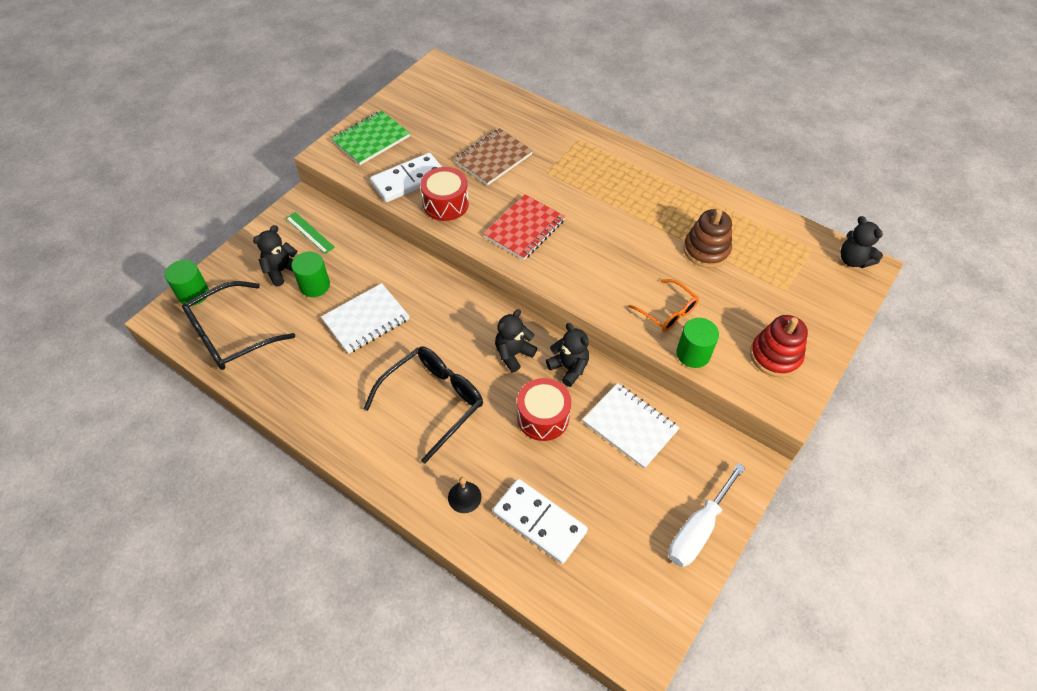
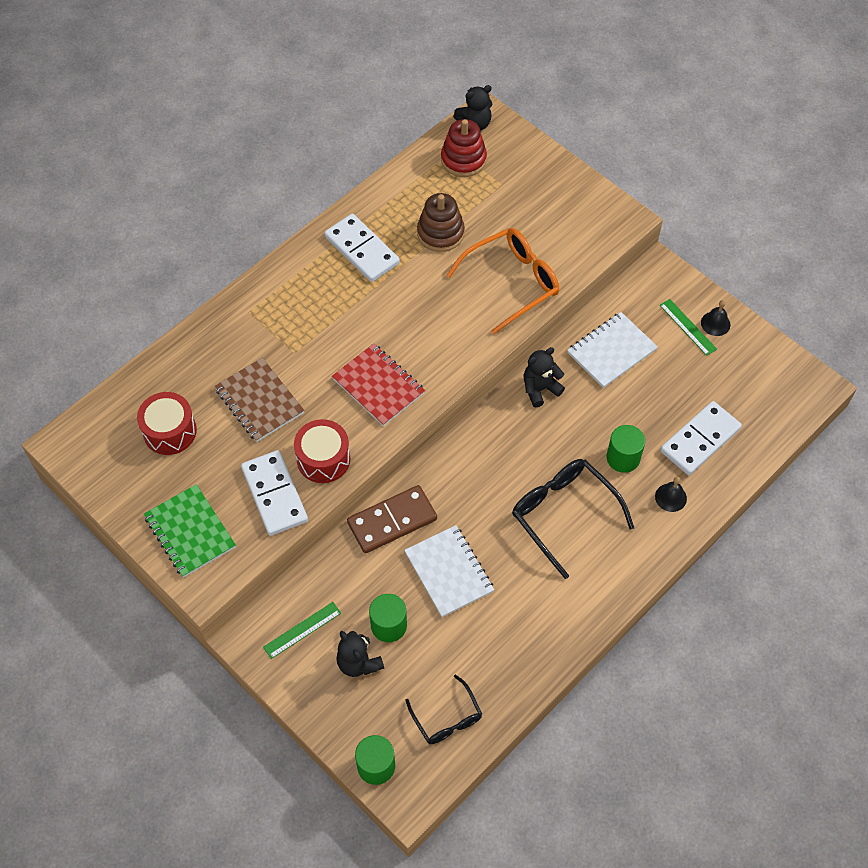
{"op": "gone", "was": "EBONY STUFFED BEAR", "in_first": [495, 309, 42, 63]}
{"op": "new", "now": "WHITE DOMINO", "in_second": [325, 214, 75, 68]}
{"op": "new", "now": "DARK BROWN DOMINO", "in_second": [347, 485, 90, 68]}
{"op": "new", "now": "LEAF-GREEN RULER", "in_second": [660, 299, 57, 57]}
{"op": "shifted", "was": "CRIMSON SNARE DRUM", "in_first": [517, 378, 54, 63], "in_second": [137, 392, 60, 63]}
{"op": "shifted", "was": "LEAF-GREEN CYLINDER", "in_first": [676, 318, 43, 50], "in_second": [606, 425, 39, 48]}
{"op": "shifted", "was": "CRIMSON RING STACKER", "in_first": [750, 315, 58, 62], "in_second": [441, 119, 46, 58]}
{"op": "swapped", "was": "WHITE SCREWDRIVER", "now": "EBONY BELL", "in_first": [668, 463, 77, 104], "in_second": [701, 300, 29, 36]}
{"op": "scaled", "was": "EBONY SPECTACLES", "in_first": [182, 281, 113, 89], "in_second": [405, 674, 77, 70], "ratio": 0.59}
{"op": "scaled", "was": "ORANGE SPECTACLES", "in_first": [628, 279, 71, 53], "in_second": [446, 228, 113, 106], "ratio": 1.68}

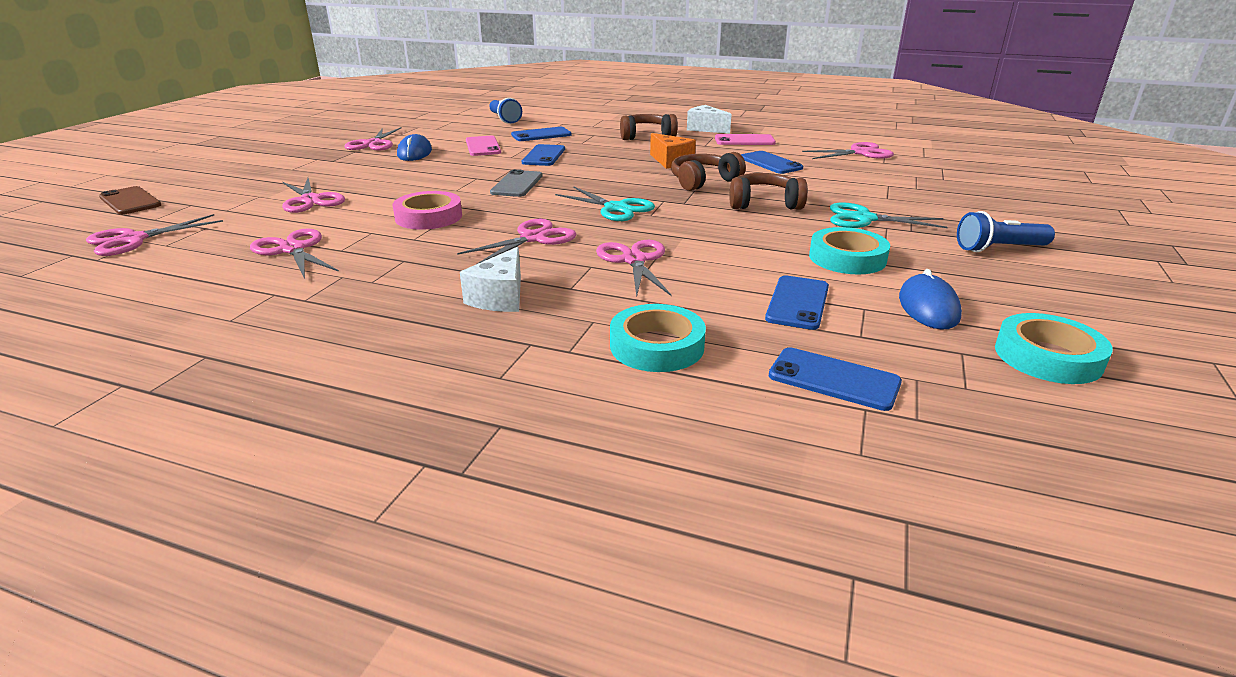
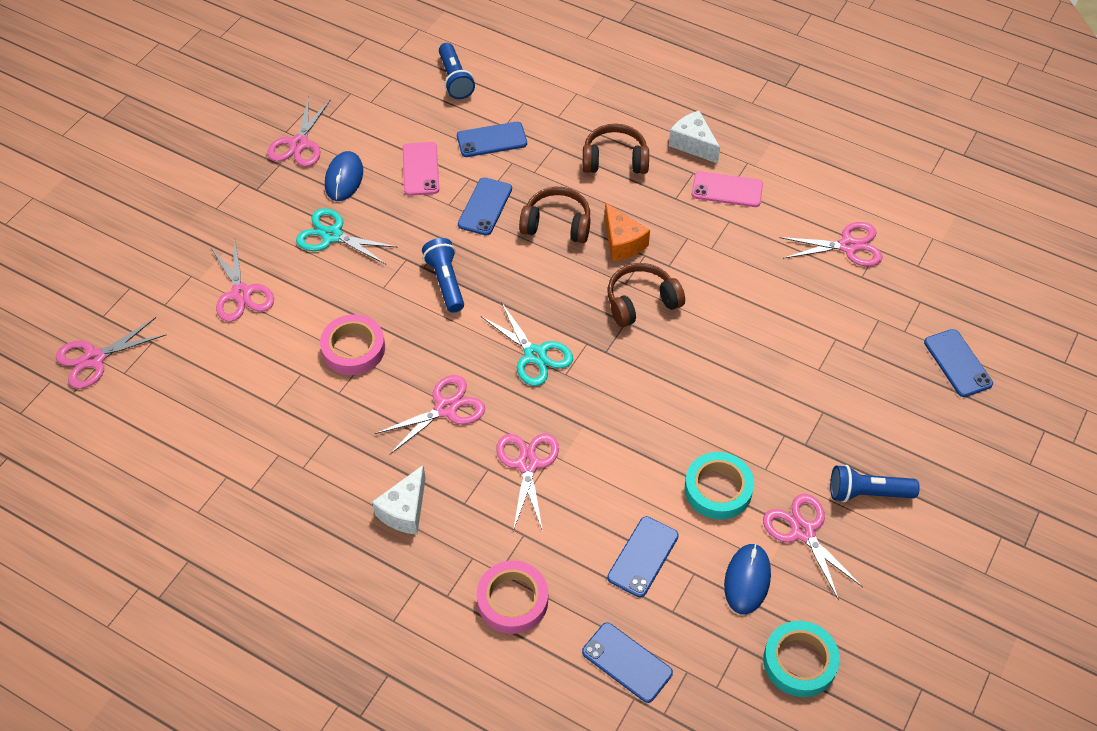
{"op": "gone", "was": "DARK BROWN PHONE", "in_first": [99, 186, 62, 29]}
{"op": "shifted", "was": "ROSE-PINK SCISSORS", "in_first": [250, 228, 89, 51], "in_second": [763, 494, 100, 106]}
{"op": "shifted", "was": "DARK BROWN HEADSET", "in_first": [730, 173, 78, 37], "in_second": [519, 187, 72, 56]}
{"op": "shifted", "was": "ROYAL BLUE PHONE", "in_first": [741, 151, 62, 23], "in_second": [924, 329, 69, 68]}
{"op": "shifted", "was": "TEAL SCISSORS", "in_first": [830, 203, 118, 25], "in_second": [296, 208, 101, 57]}
{"op": "swapped", "was": "ASH-GREY PHONE", "now": "ROYAL BLUE TORCH", "in_first": [490, 169, 53, 28], "in_second": [422, 238, 42, 75]}
{"op": "repainted", "was": "TEAL STICKY TAPE", "now": "ROSE-PINK STICKY TAPE", "in_first": [610, 304, 96, 68], "in_second": [477, 561, 71, 73]}

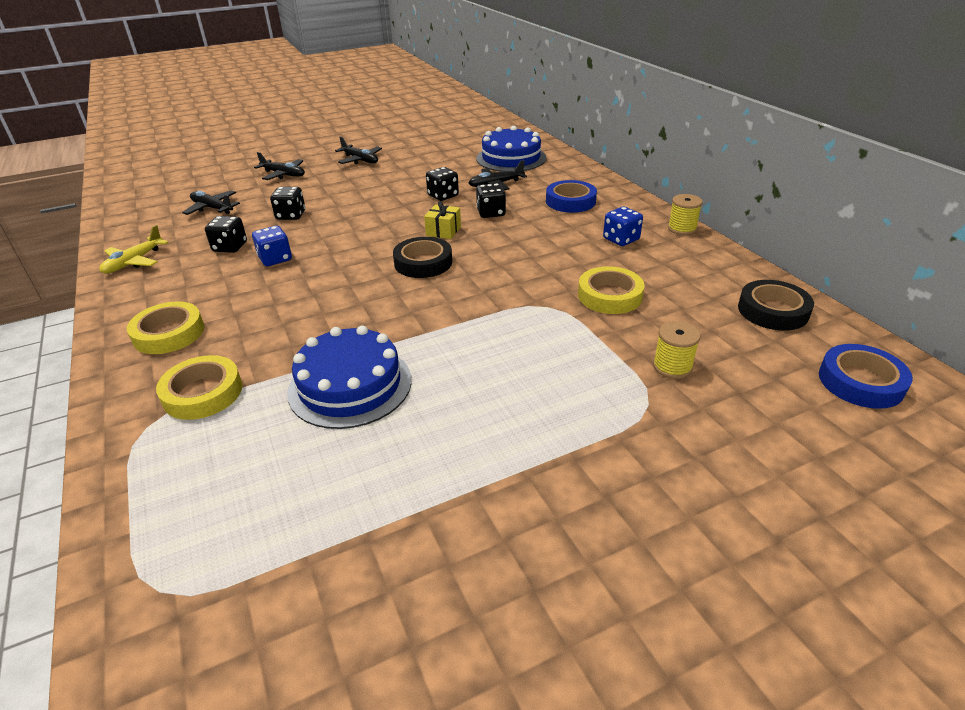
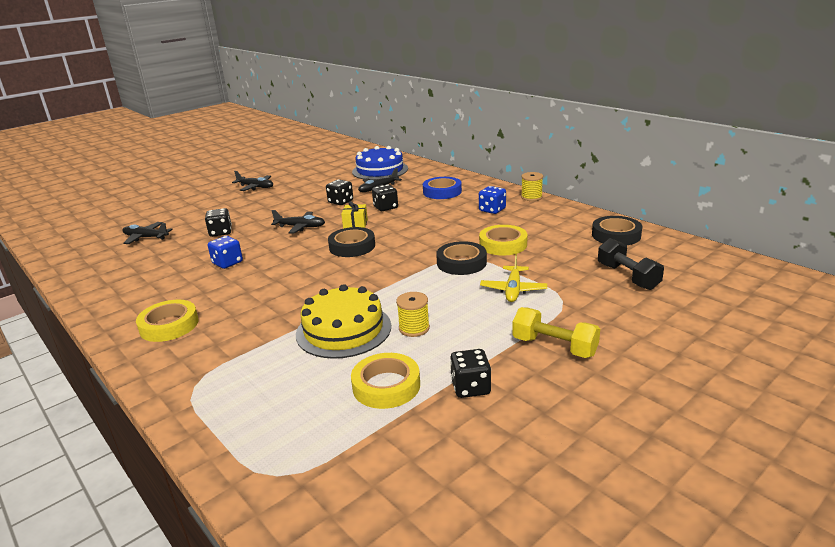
{"op": "gone", "was": "ROYAL BLUE STICKY TAPE", "in_first": [819, 344, 94, 65]}
{"op": "new", "now": "EBONY STICKY TAPE", "in_second": [436, 241, 51, 34]}
{"op": "new", "now": "GOLDEN FREE WEIGHT", "in_second": [512, 307, 88, 51]}
{"op": "new", "now": "EBONY FREE WEIGHT", "in_second": [598, 238, 66, 52]}
{"op": "shifted", "was": "GOLDEN AEROPLANE", "in_first": [99, 225, 70, 48], "in_second": [480, 254, 67, 48]}
{"op": "shifted", "was": "GOLDEN STICKY TAPE", "in_first": [156, 355, 86, 65], "in_second": [351, 353, 69, 56]}
{"op": "shifted", "was": "EBONY DICE", "in_first": [205, 216, 42, 37], "in_second": [450, 349, 41, 49]}
{"op": "shifted", "was": "EBONY AEROPLANE", "in_first": [254, 152, 51, 28], "in_second": [271, 210, 54, 24]}
{"op": "shifted", "was": "GOLDEN REEL OF THREAD", "in_first": [653, 321, 48, 58], "in_second": [396, 292, 34, 45]}
{"op": "repainted", "was": "ROYAL BLUE LAYER CAKE", "now": "GOLDEN LAYER CAKE", "in_first": [287, 326, 124, 103], "in_second": [296, 284, 95, 75]}

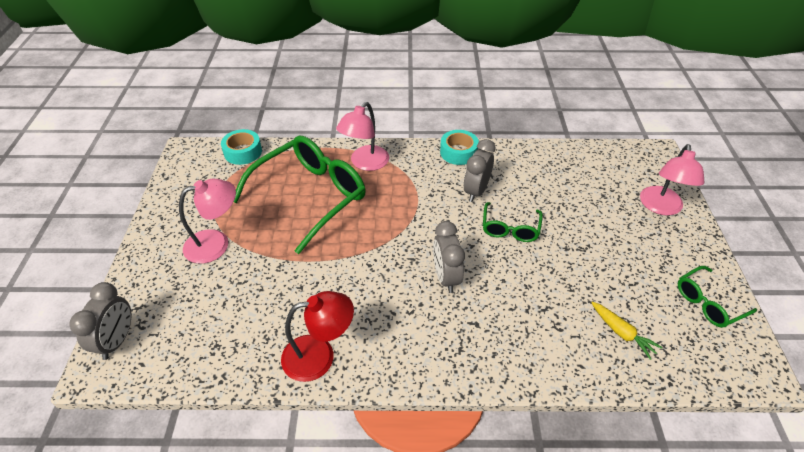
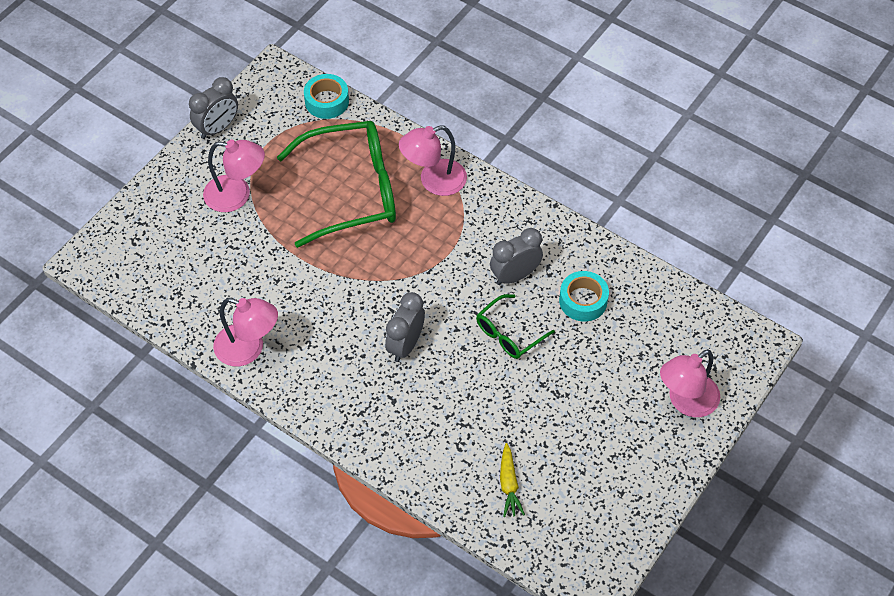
{"op": "gone", "was": "LEAF-GREEN SPECTACLES", "in_first": [678, 266, 79, 62]}
{"op": "shifted", "was": "ASH-GREY ALARM CLOCK", "in_first": [69, 282, 63, 78], "in_second": [189, 77, 49, 62]}
{"op": "shifted", "was": "TEAL STICKY TAPE", "in_first": [440, 130, 39, 35], "in_second": [559, 271, 50, 51]}
{"op": "repainted", "was": "CRIMSON READING LAMP", "now": "ROSE-PINK READING LAMP", "in_first": [281, 291, 73, 91], "in_second": [213, 298, 65, 68]}

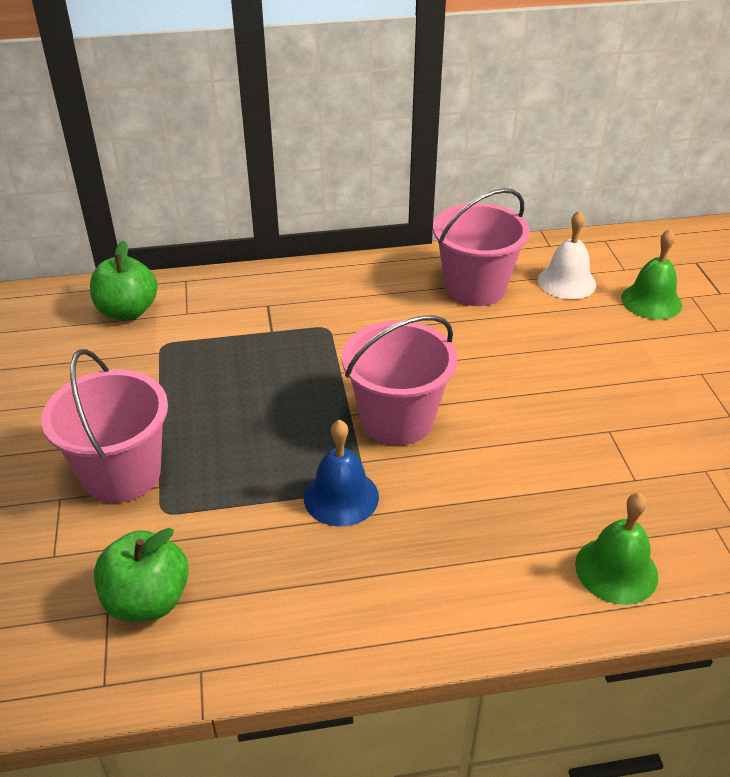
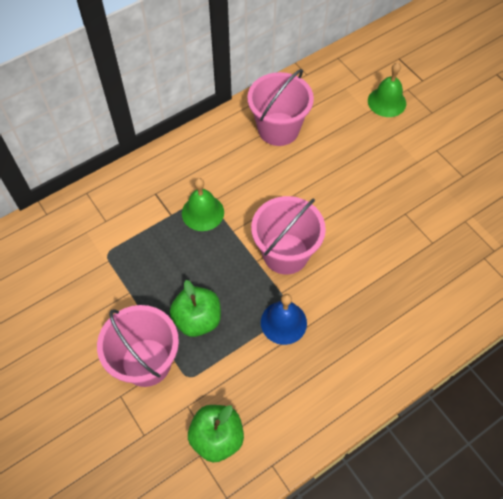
{"op": "gone", "was": "WHITE BELL", "in_first": [538, 210, 58, 89]}
{"op": "shifted", "was": "LEAF-GREEN APPLE FRUIT", "in_first": [90, 240, 67, 80], "in_second": [170, 280, 51, 57]}
{"op": "shifted", "was": "LEAF-GREEN BELL", "in_first": [575, 493, 83, 112], "in_second": [182, 178, 42, 53]}

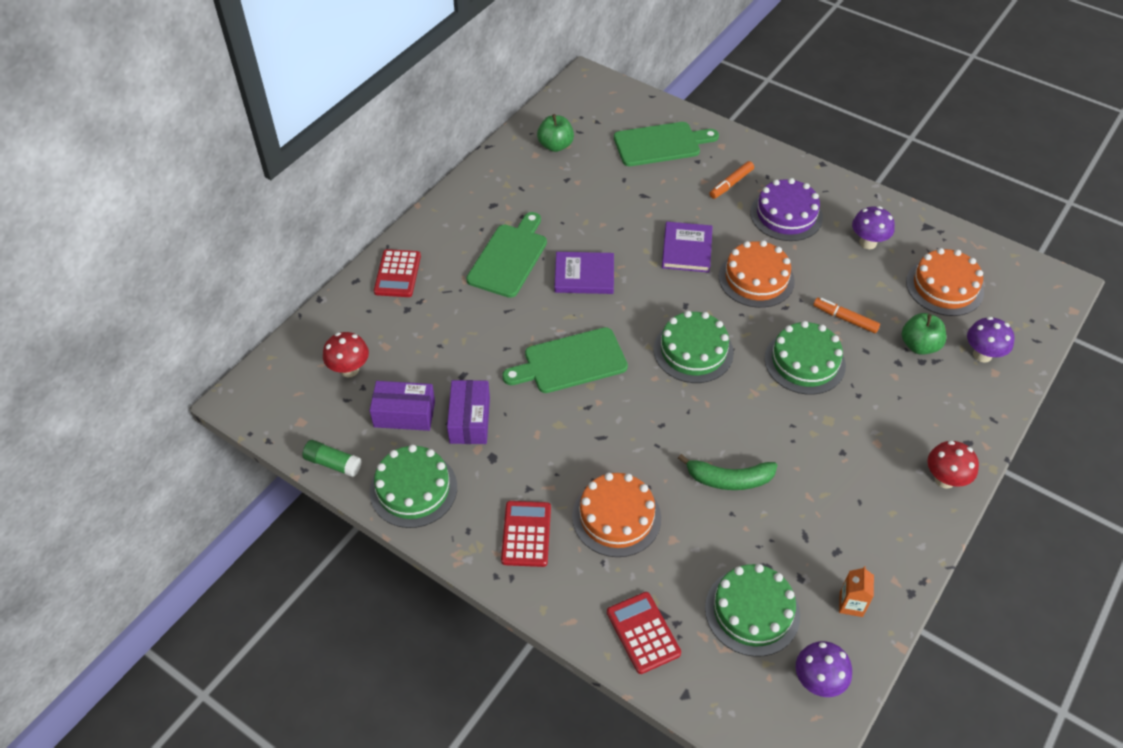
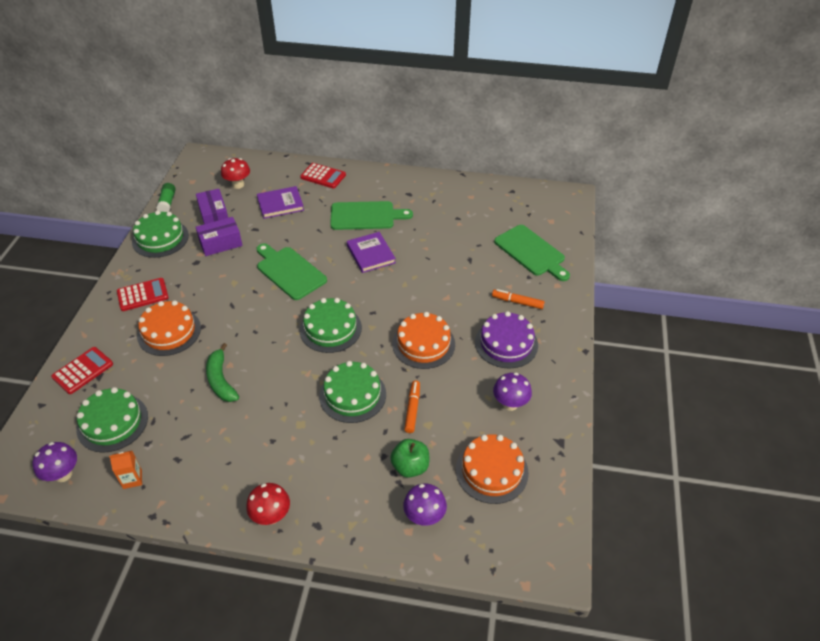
{"op": "gone", "was": "LEAF-GREEN APPLE FRUIT", "in_first": [537, 114, 37, 38]}
{"op": "shifted", "was": "PURPLE HARDBACK", "in_first": [662, 222, 51, 51], "in_second": [257, 186, 47, 33]}
{"op": "rotated", "was": "CRIMSON CALCULATOR", "in_first": [374, 249, 47, 48], "in_second": [300, 163, 46, 25], "clockwise": -135}

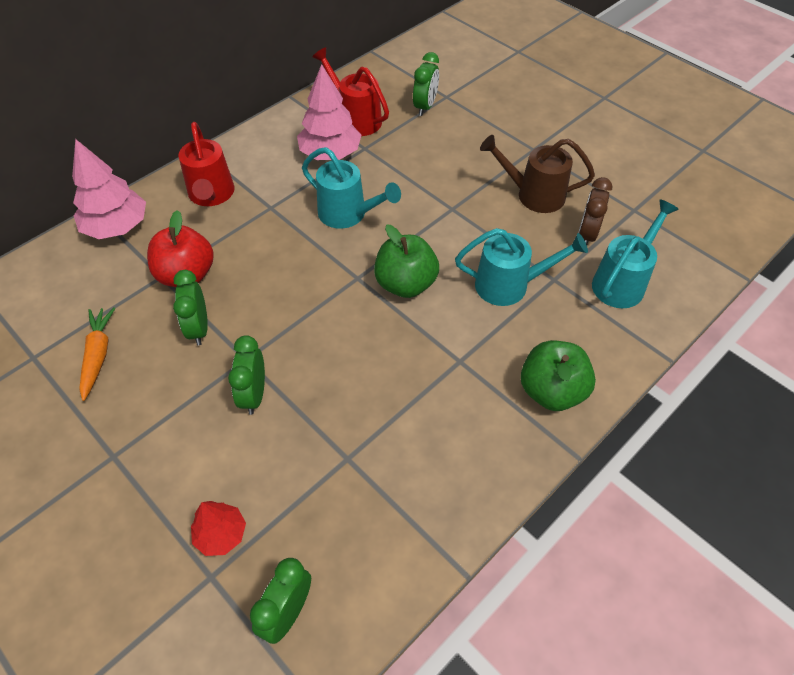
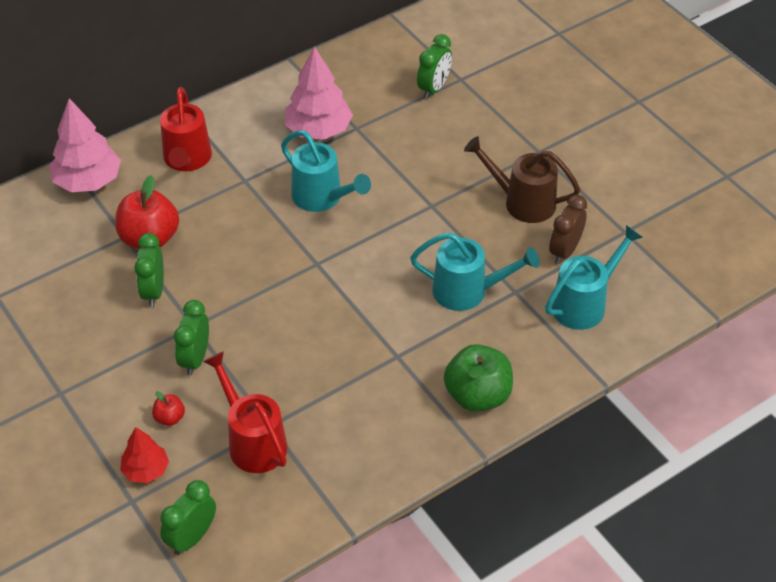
{"op": "gone", "was": "ORANGE TOY CARROT", "in_first": [79, 307, 36, 94]}
{"op": "gone", "was": "LEAF-GREEN APPLE FRUIT", "in_first": [374, 224, 65, 74]}
{"op": "new", "now": "CRIMSON APPLE FRUIT", "in_second": [152, 391, 33, 35]}
{"op": "shifted", "was": "CRIMSON WATERING POT", "in_first": [312, 47, 77, 89], "in_second": [203, 351, 84, 122]}

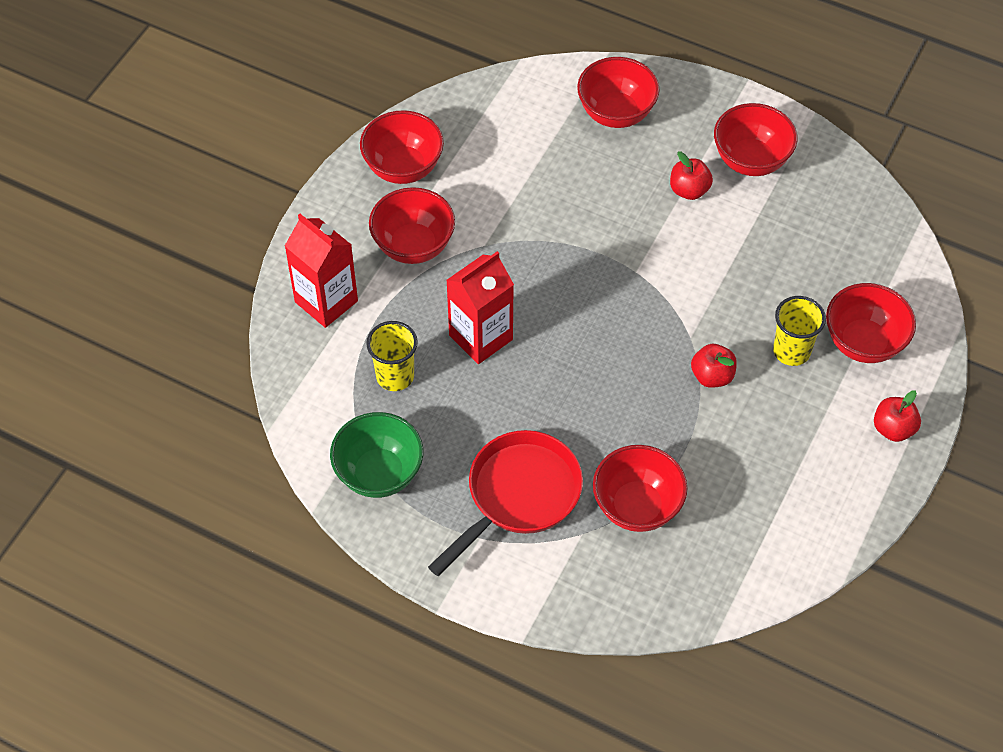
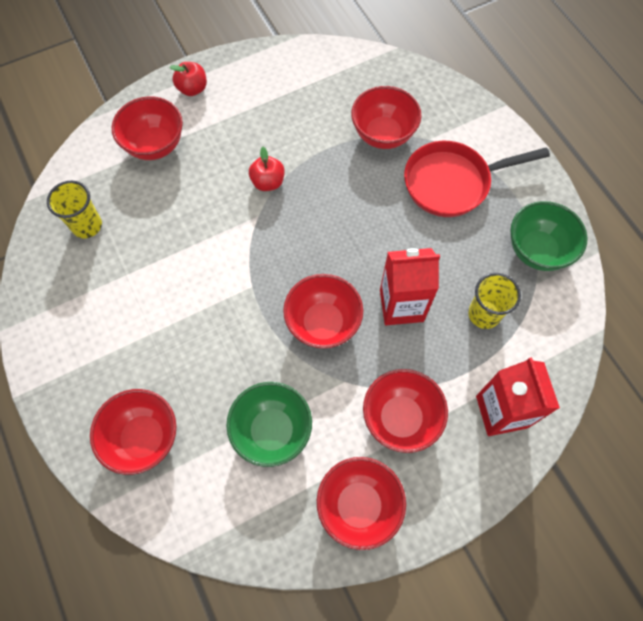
{"op": "gone", "was": "CRIMSON APPLE FRUIT", "in_first": [670, 151, 43, 49]}
{"op": "new", "now": "LEAF-GREEN SERVING BOWL", "in_second": [226, 382, 86, 85]}
{"op": "shifted", "was": "CRIMSON SERVING BOWL", "in_first": [714, 103, 84, 73], "in_second": [283, 274, 80, 75]}
{"op": "shifted", "was": "GOLDEN BEAKER", "in_first": [773, 296, 53, 70], "in_second": [47, 181, 55, 57]}

